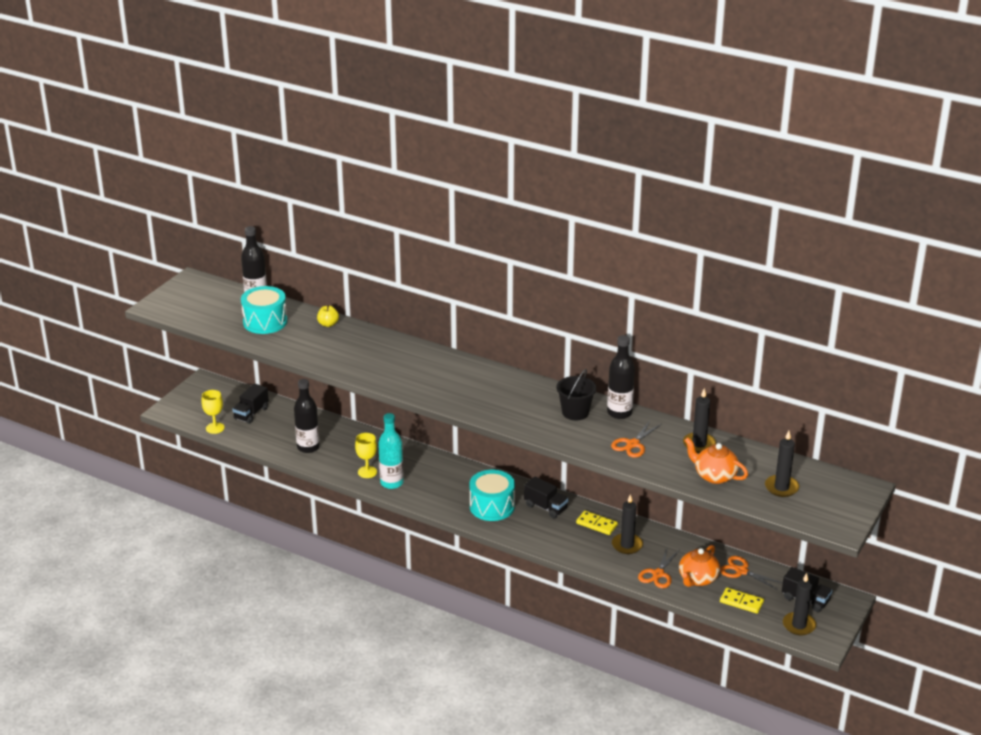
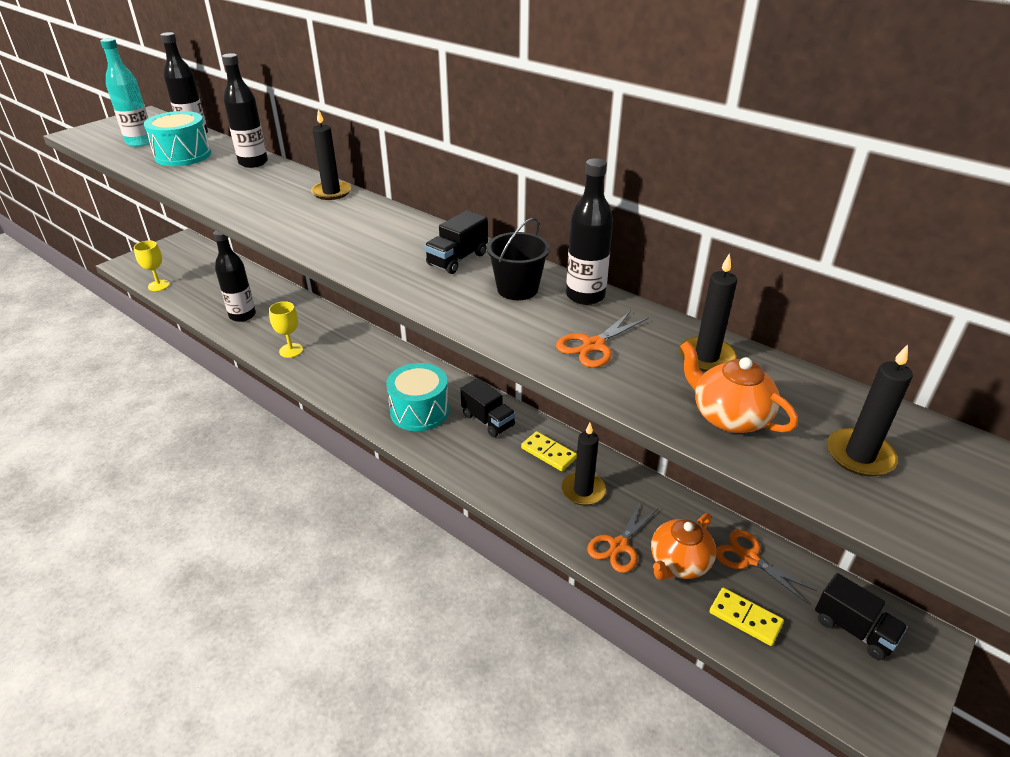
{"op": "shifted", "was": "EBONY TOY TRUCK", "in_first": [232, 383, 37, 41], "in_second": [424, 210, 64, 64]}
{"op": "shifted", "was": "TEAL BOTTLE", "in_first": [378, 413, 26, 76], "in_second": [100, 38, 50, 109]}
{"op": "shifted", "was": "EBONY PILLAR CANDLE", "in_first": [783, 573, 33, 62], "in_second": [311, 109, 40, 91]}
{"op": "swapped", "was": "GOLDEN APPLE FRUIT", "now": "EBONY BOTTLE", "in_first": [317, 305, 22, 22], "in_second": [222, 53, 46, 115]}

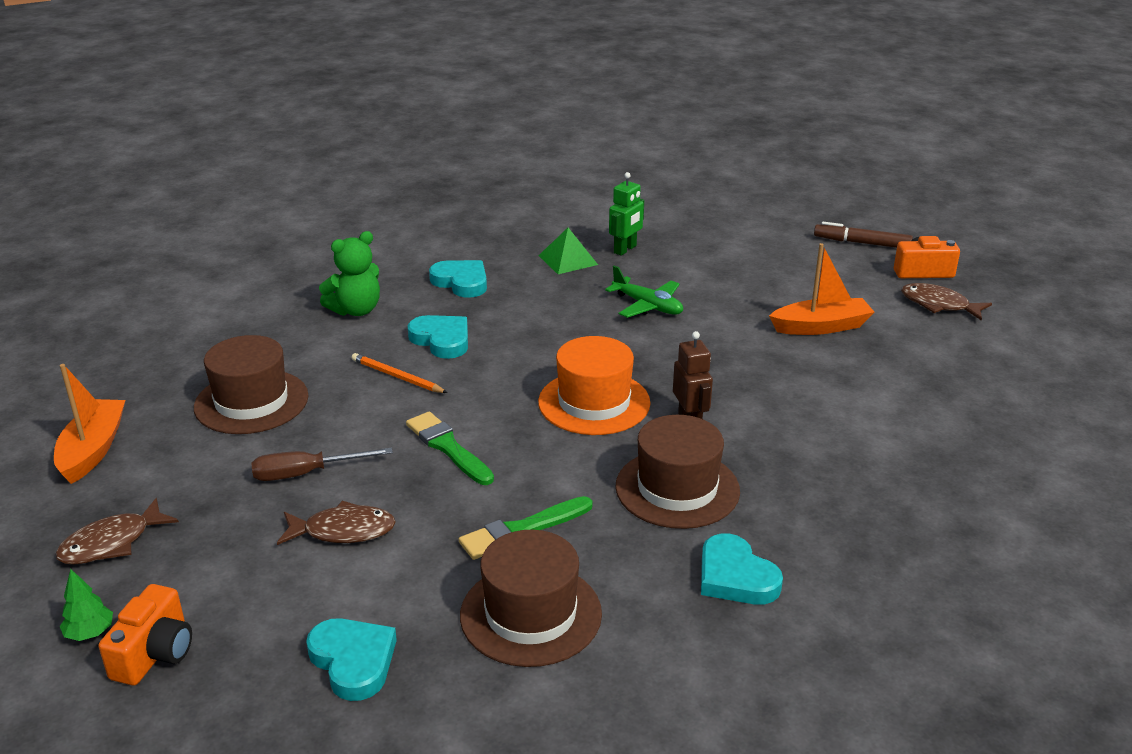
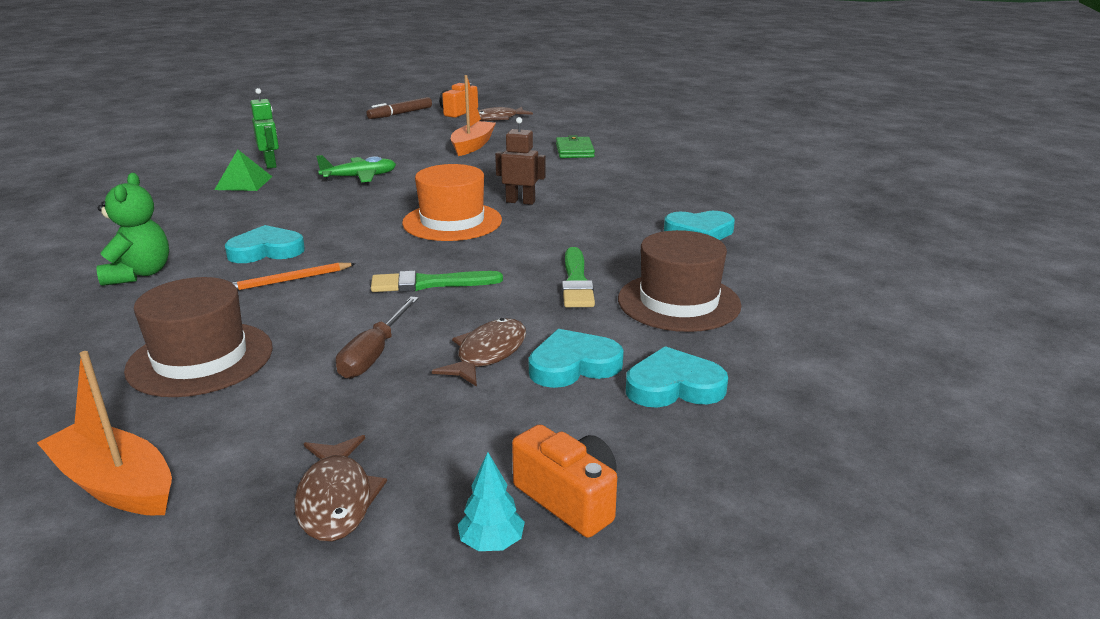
{"op": "gone", "was": "DARK BROWN TOP HAT", "in_first": [615, 415, 125, 114]}
{"op": "new", "now": "LEAF-GREEN WALLET", "in_second": [556, 135, 39, 23]}
{"op": "shifted", "was": "TEAL HEART SHAPE", "in_first": [429, 260, 58, 38], "in_second": [529, 329, 95, 59]}
{"op": "repainted", "was": "LEAF-GREEN TREE", "now": "TEAL TREE", "in_first": [60, 569, 53, 72], "in_second": [458, 452, 67, 99]}

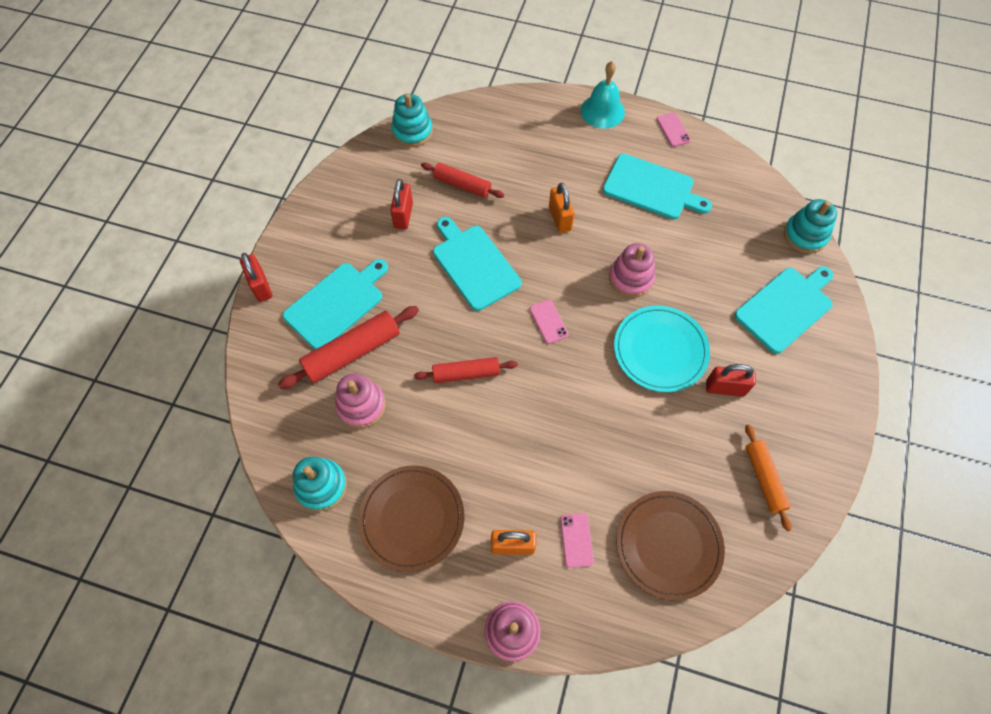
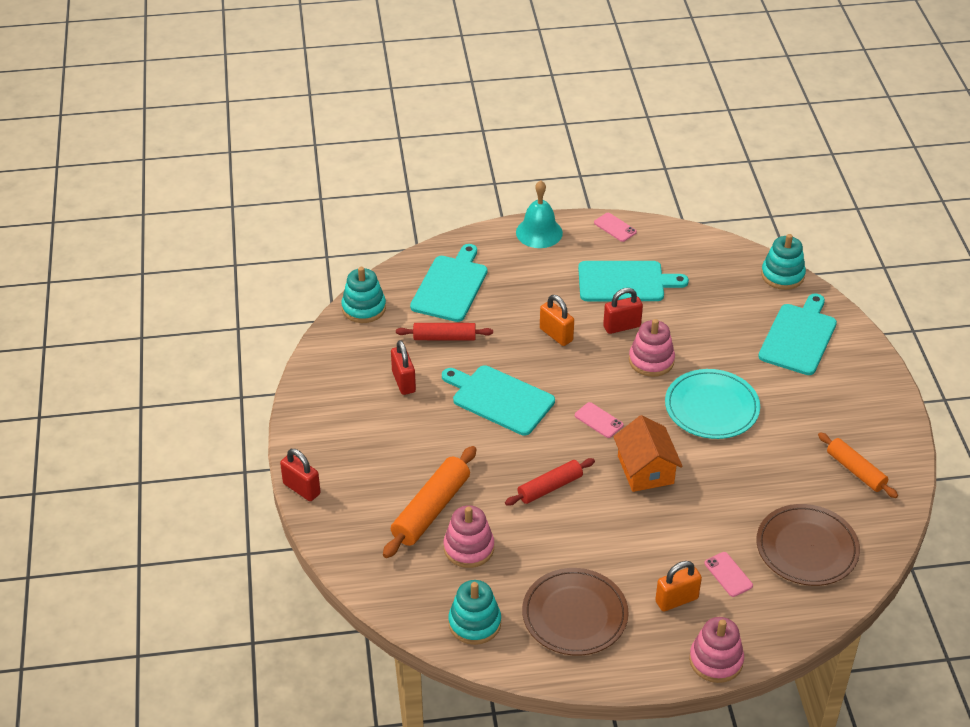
{"op": "new", "now": "ORANGE TOY HOUSE", "in_second": [613, 415, 70, 77]}
{"op": "shifted", "was": "TEAL CUTTING BOARD", "in_first": [283, 259, 105, 91], "in_second": [410, 244, 78, 78]}
{"op": "shifted", "was": "CRIMSON SMALL LOCK", "in_first": [706, 364, 50, 33], "in_second": [603, 288, 40, 46]}
{"op": "repainted", "was": "CRIMSON PASTRY ROLLER", "now": "ORANGE PASTRY ROLLER", "in_first": [278, 306, 141, 83], "in_second": [383, 446, 93, 112]}

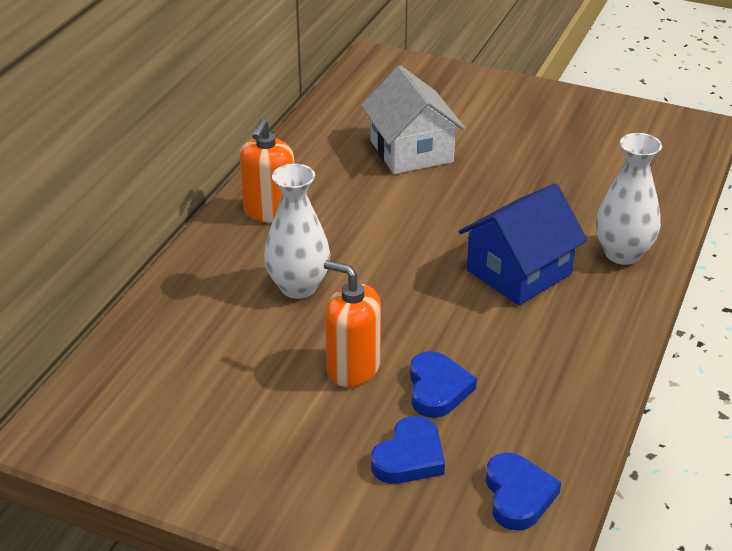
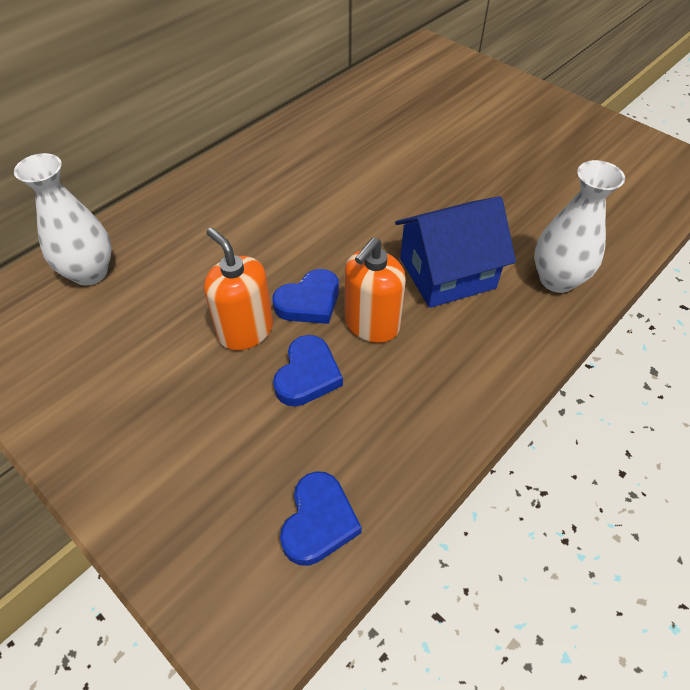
{"op": "gone", "was": "WHITE TOY HOUSE", "in_first": [361, 65, 104, 109]}
{"op": "shifted", "was": "ORANGE SOAP DISPENSER", "in_first": [240, 119, 54, 104], "in_second": [345, 238, 61, 105]}
{"op": "shifted", "was": "WHITE VASE", "in_first": [264, 164, 66, 135], "in_second": [14, 153, 97, 133]}
{"op": "shifted", "was": "ROYAL BLUE HEART SHAPE", "in_first": [371, 416, 74, 68], "in_second": [272, 269, 67, 55]}

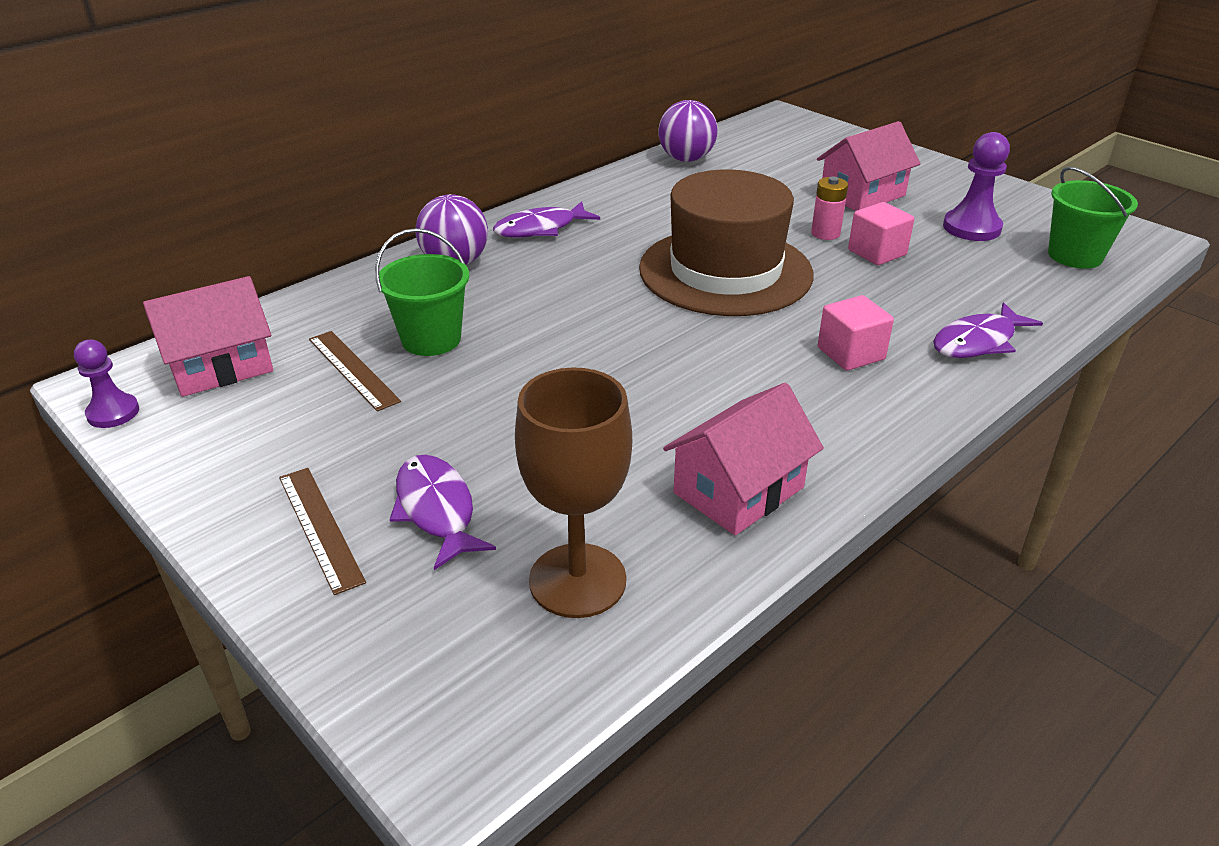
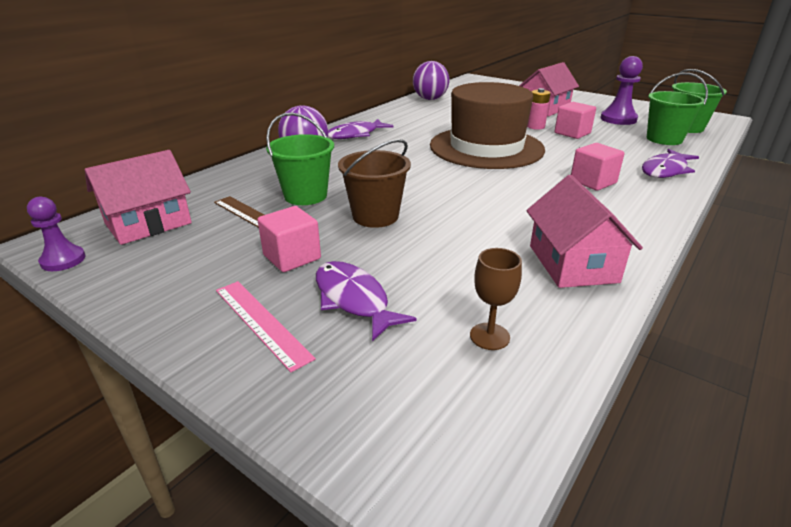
{"op": "new", "now": "ROSE-PINK CUBE", "in_second": [257, 206, 64, 66]}
{"op": "new", "now": "DARK BROWN SAND BUCKET", "in_second": [338, 139, 73, 89]}
{"op": "new", "now": "LEAF-GREEN SAND BUCKET", "in_second": [647, 73, 61, 72]}
{"op": "repainted", "was": "DARK BROWN RULER", "now": "ROSE-PINK RULER", "in_first": [279, 468, 87, 127], "in_second": [216, 281, 100, 91]}
{"op": "rotated", "was": "ROSE-PINK TOY HOUSE", "in_first": [663, 383, 161, 152], "in_second": [526, 175, 117, 113], "clockwise": -45}
{"op": "scaled", "was": "DARK BROWN WINE GLASS", "in_first": [515, 368, 117, 250], "in_second": [470, 248, 52, 102], "ratio": 0.5}

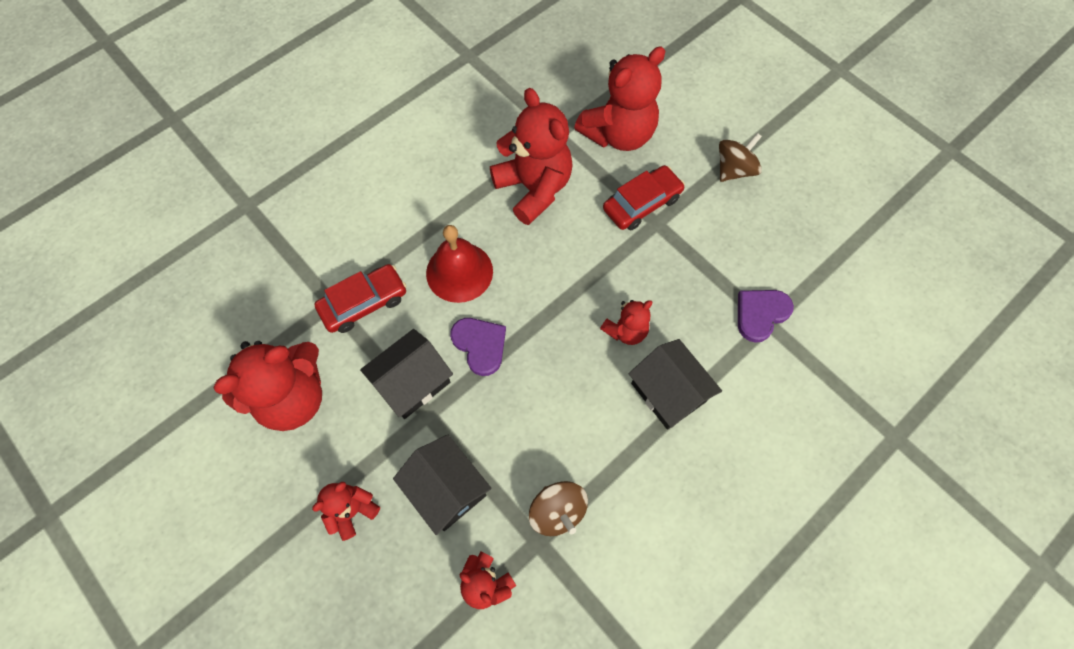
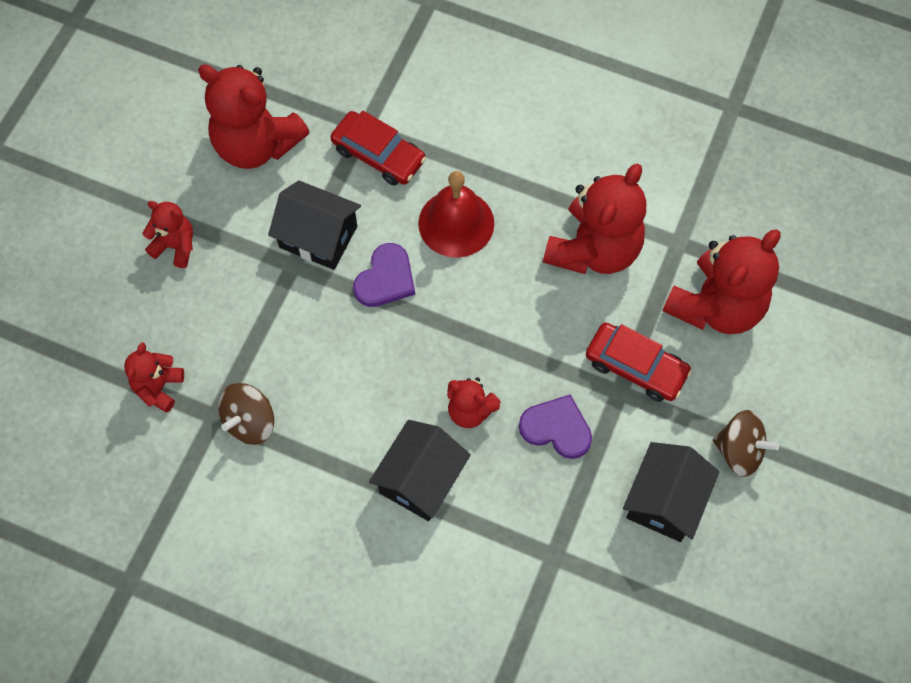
{"op": "shifted", "was": "EBONY TOY HOUSE", "in_first": [393, 435, 99, 100], "in_second": [623, 442, 97, 100]}
{"op": "shifted", "was": "PURPLE HEART SHAPE", "in_first": [738, 290, 56, 53], "in_second": [519, 394, 73, 65]}
{"op": "rotated", "was": "CRIMSON STUFFED BEAR", "in_first": [574, 47, 91, 104], "in_second": [662, 229, 119, 105], "clockwise": -75}

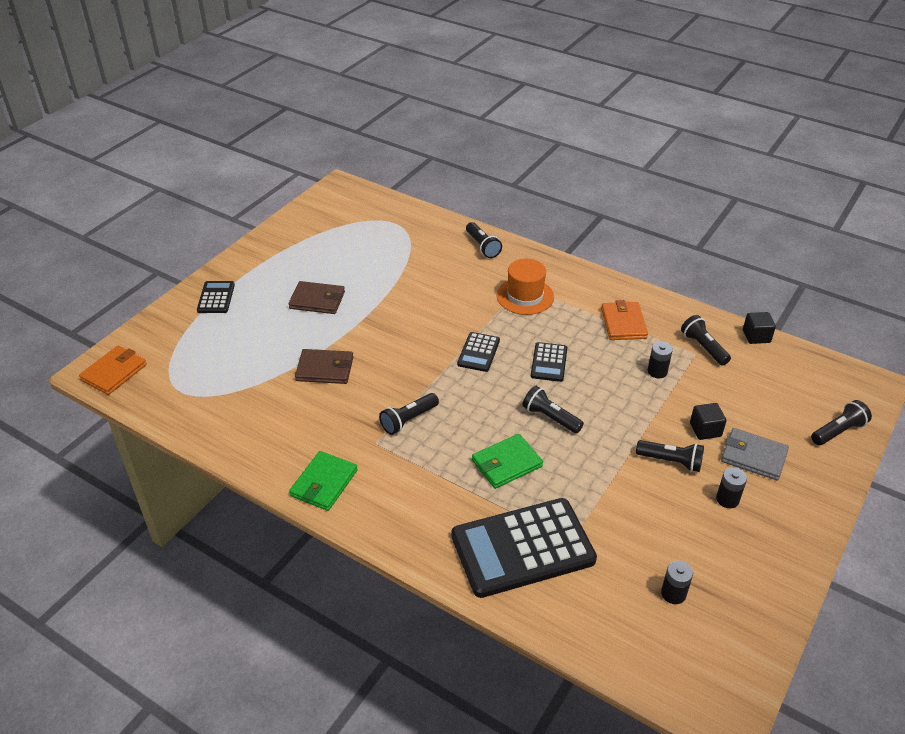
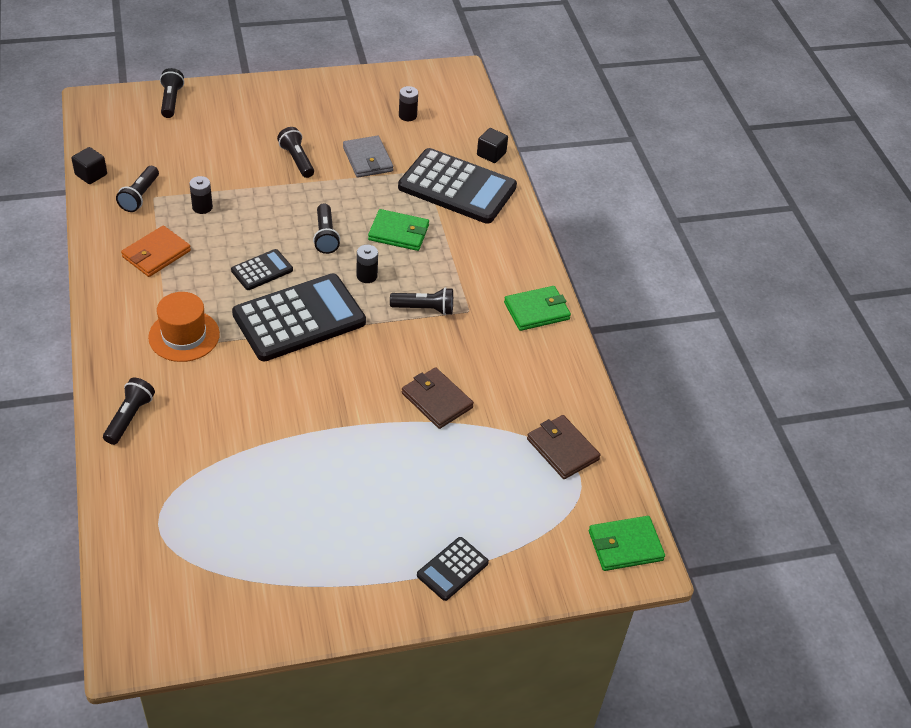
{"op": "shifted", "was": "DARK BROWN WALLET", "in_first": [289, 281, 56, 33], "in_second": [527, 415, 74, 64]}
{"op": "shifted", "was": "EBONY CUBE", "in_first": [690, 403, 36, 37], "in_second": [477, 128, 31, 35]}
{"op": "shifted", "was": "EBONY POWER CELL", "in_first": [716, 467, 31, 41], "in_second": [357, 245, 21, 38]}
{"op": "shifted", "was": "ASH-GREY WALLET", "in_first": [721, 428, 68, 52], "in_second": [343, 136, 50, 42]}
{"op": "repainted", "was": "ORANGE WALLET", "now": "LEAF-GREEN WALLET", "in_first": [79, 346, 68, 49], "in_second": [589, 516, 76, 55]}
{"op": "rotated", "was": "EBONY TORCH", "in_first": [811, 400, 61, 45], "in_second": [160, 68, 24, 50], "clockwise": 75}
{"op": "scaled", "was": "EBONY CALCULATOR", "in_first": [457, 332, 43, 40], "in_second": [232, 274, 134, 87], "ratio": 2.1}

